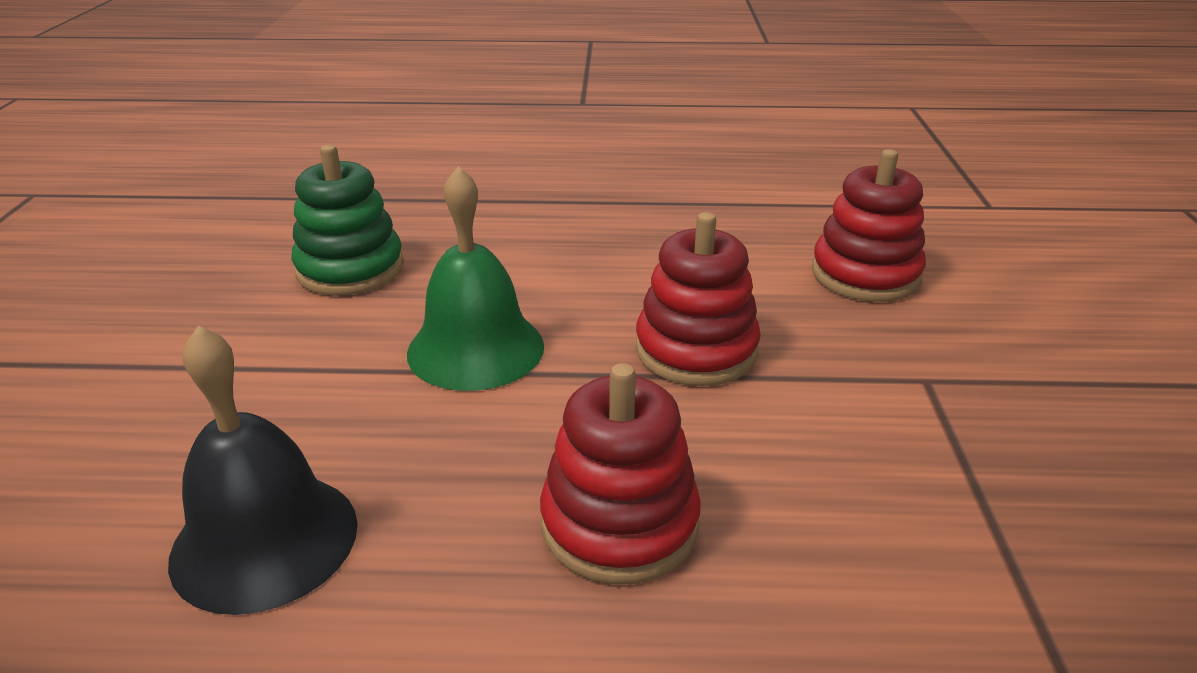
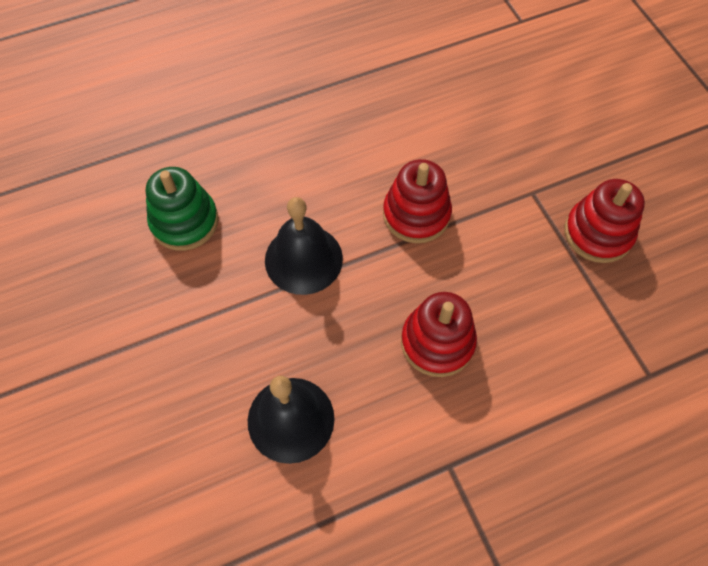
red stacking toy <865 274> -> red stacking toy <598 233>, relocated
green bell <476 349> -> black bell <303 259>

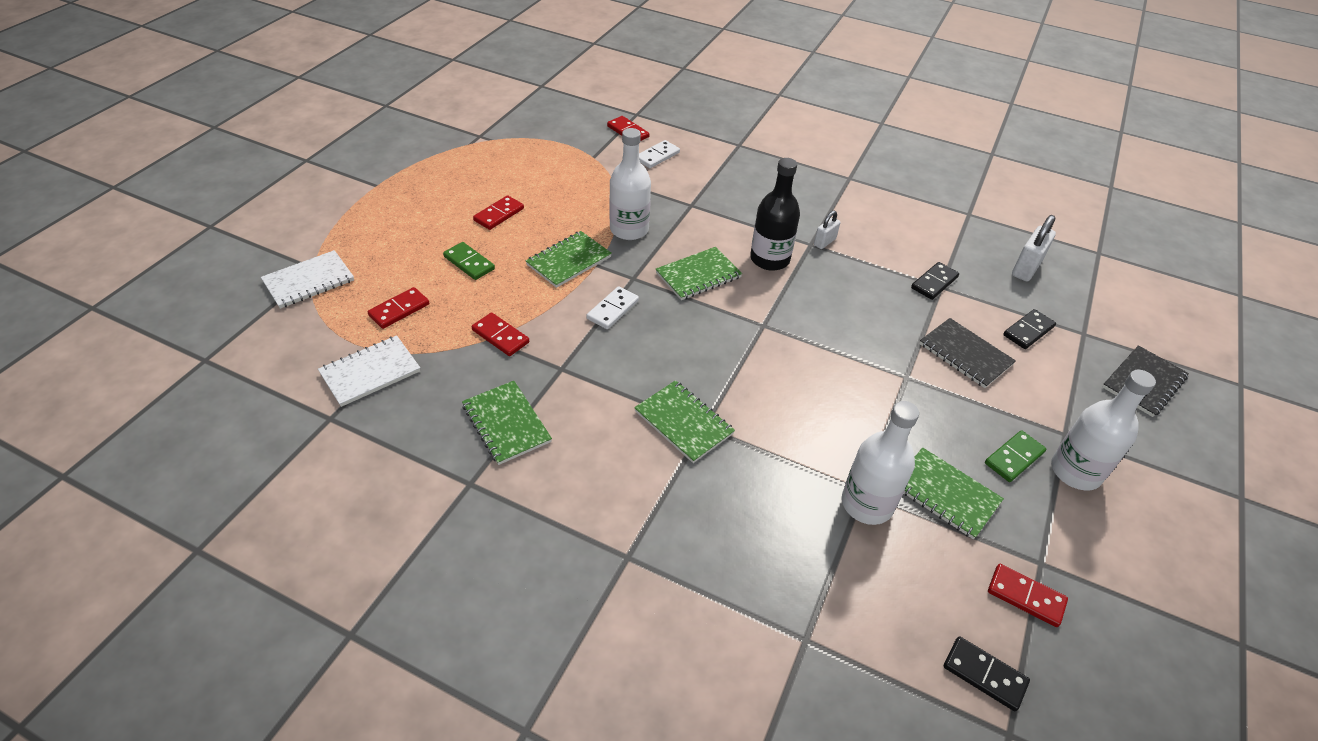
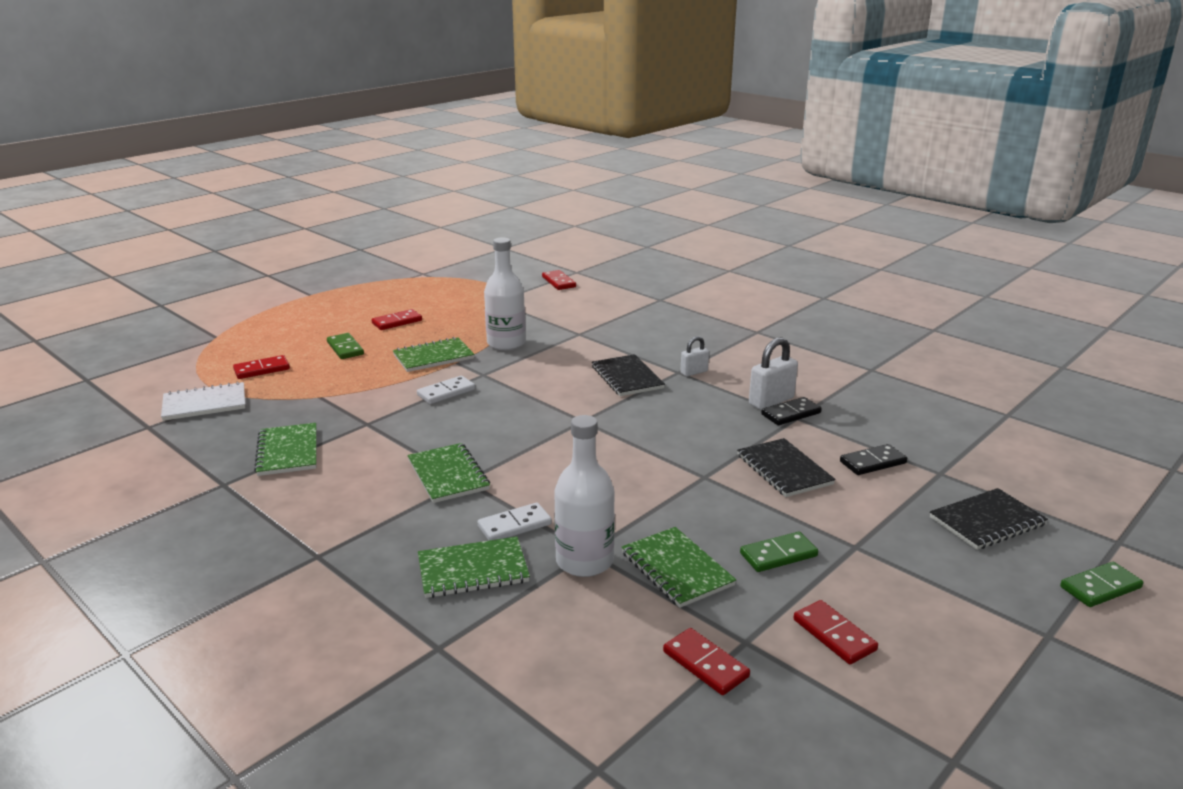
white domino <657 156> -> white domino <514 525>, relocated
black bottle <769 259> -> black notebook <627 377>
white padlock <1026 268> -> white padlock <771 401>, relocated
green notebook <698 275> -> green notebook <473 570>, relocated
white notebook <309 281> -> none
red domino <500 336> -> red domino <834 635>, relocated
white bottle <1075 471> -> none
black domino <984 674> -> none
none -> green domino <1100 587>

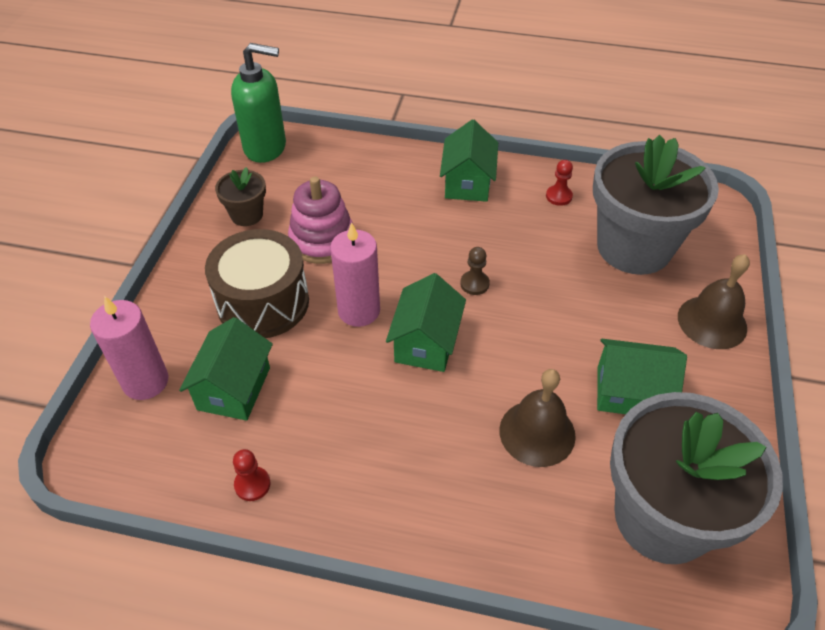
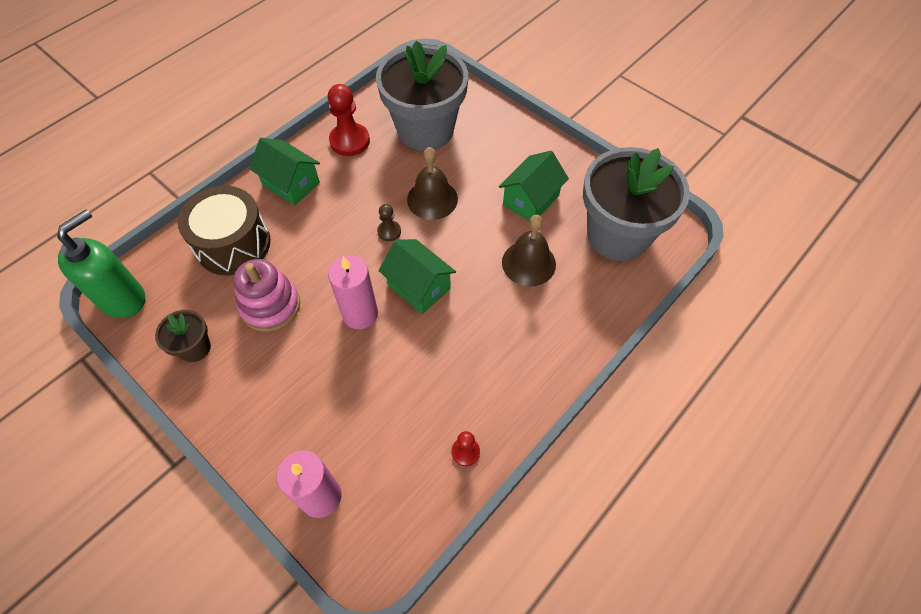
red pawn <558 196> -> red pawn <349 141>, x1.86
brown drum <263 302> -> brown drum <233 244>, relocated
brown bell <712 322> -> brown bell <432 199>, relocated
green house <234 388> -> none

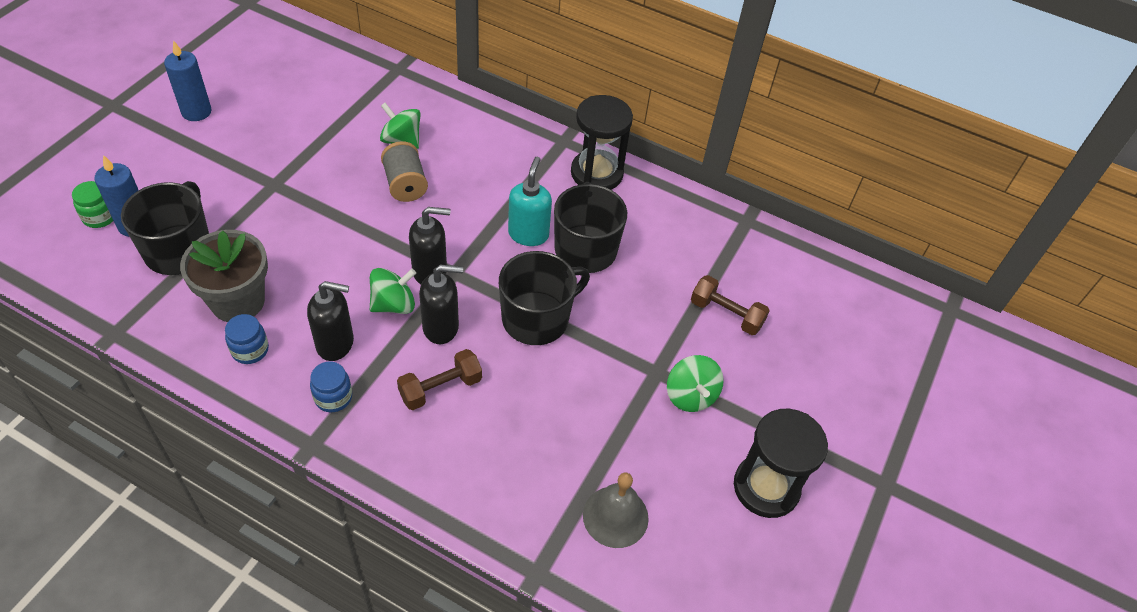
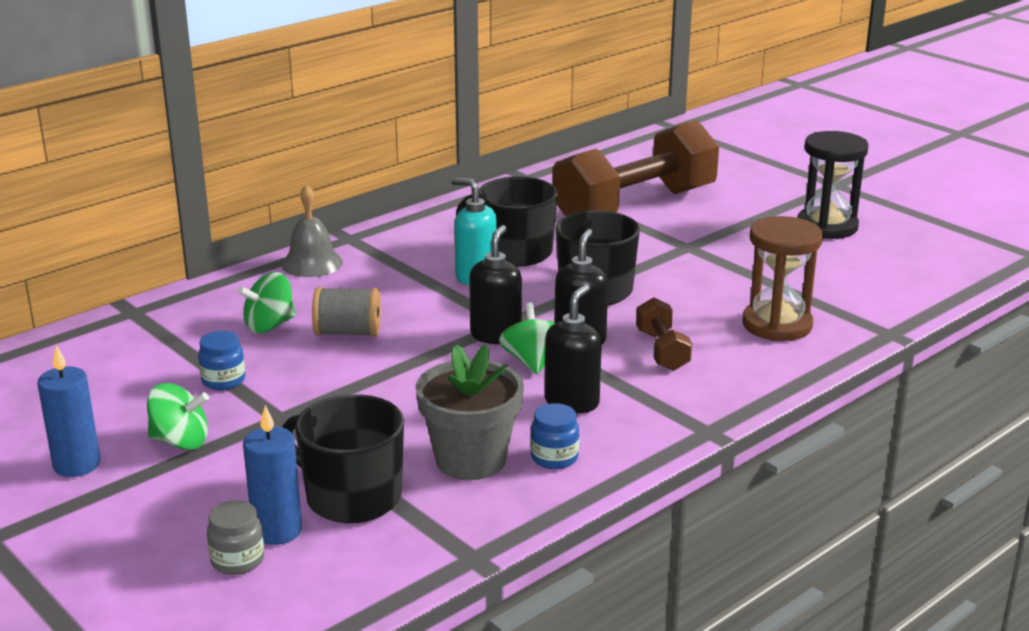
black hourglass <596 173> -> none
green jar <100 217> -> grey jar <237 560>
brown dumbbell <726 314> -> brown dumbbell <635 206>, x2.32
green spinning top <690 395> -> green spinning top <180 441>, relocated
blue jar <333 397> -> blue jar <223 381>, relocated
grey bell <615 516> -> grey bell <312 263>, relocated
none -> brown hourglass <777 325>

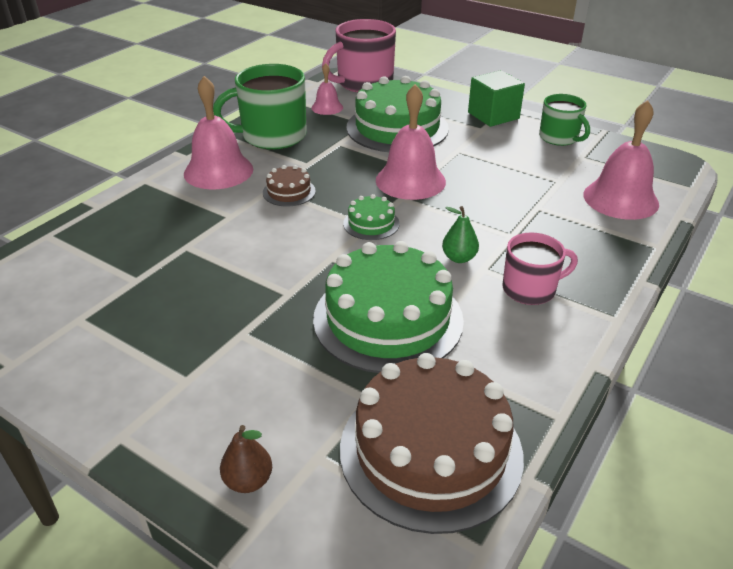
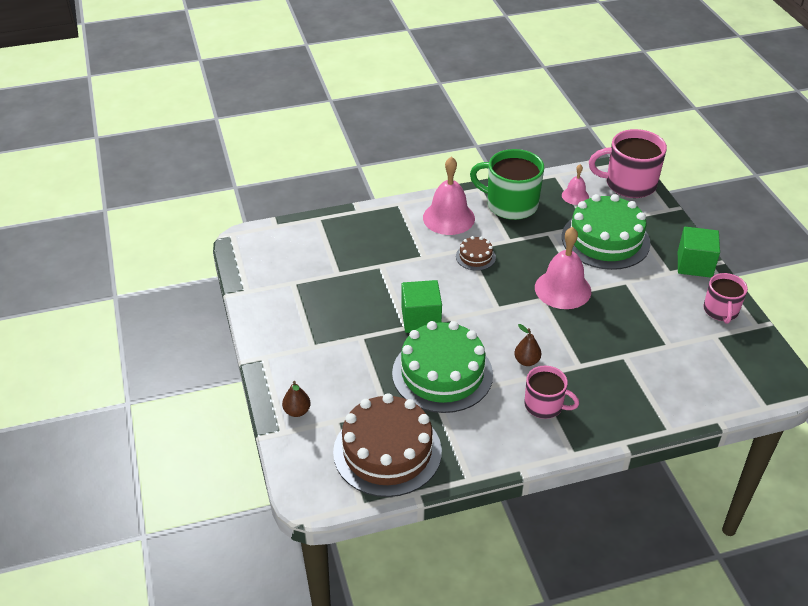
green mug <559 138> -> pink mug <721 311>
pink bell <620 199> -> none
green cake <371 223> -> none
green pear <459 258> -> brown pear <526 361>
none -> green cube <421 319>

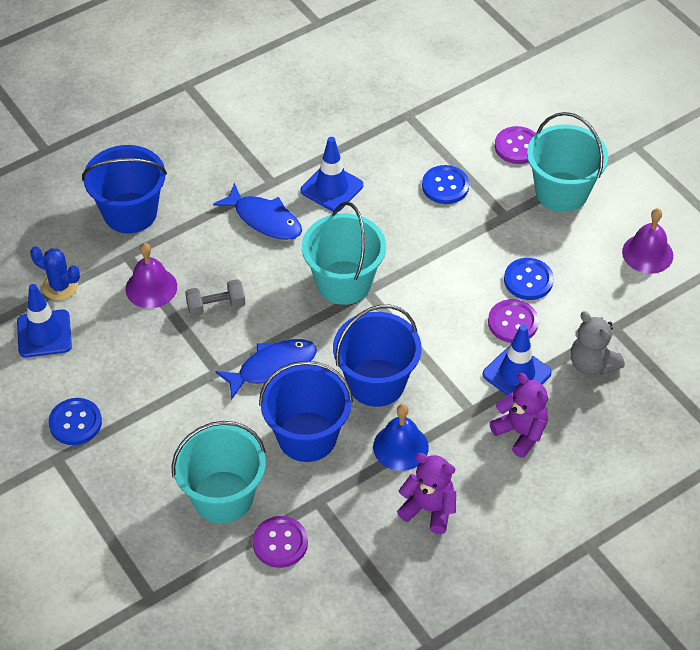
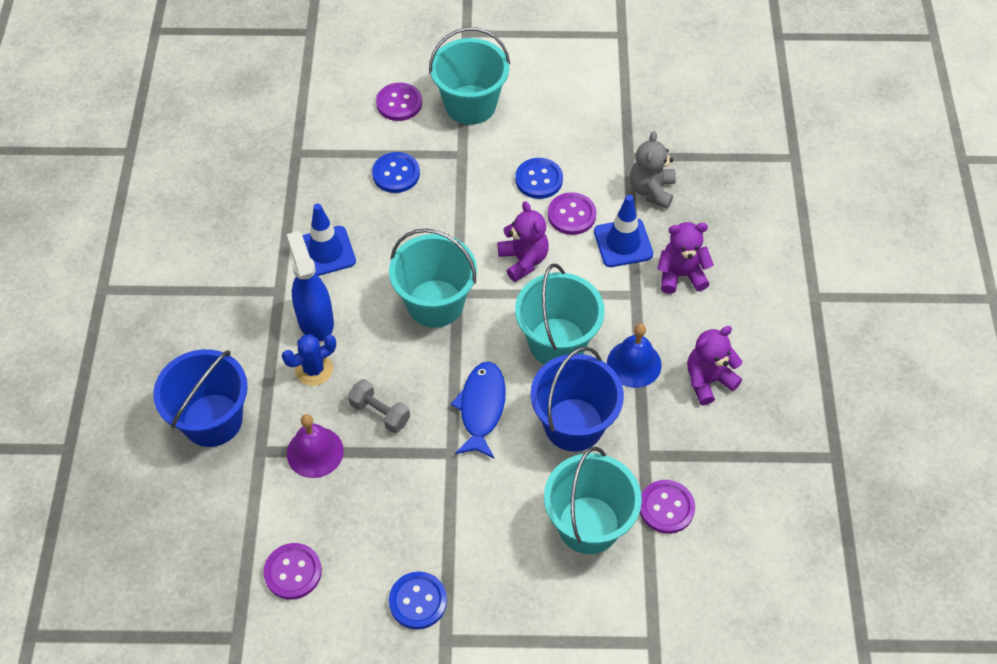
blue fish <264 219> -> blue spray bottle <315 320>
purple bell <647 253> -> none
blue cactus <60 286> -> blue cactus <314 369>, relocated
grey dumbbell <216 306> -> grey dumbbell <380 413>, 75 degrees counterclockwise
blue traffic cone <44 334> -> purple button <293 572>
blue bucket <376 383> -> turquoise bucket <557 342>
grey teddy bear <592 364> -> grey teddy bear <651 190>, 105 degrees clockwise
none -> purple teddy bear <523 260>

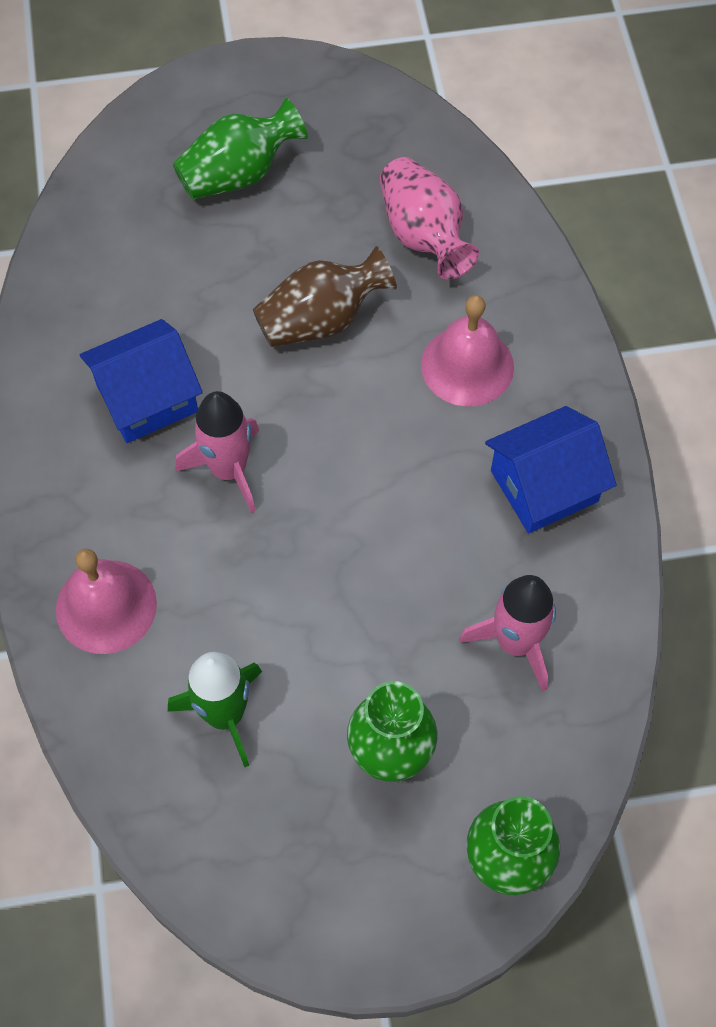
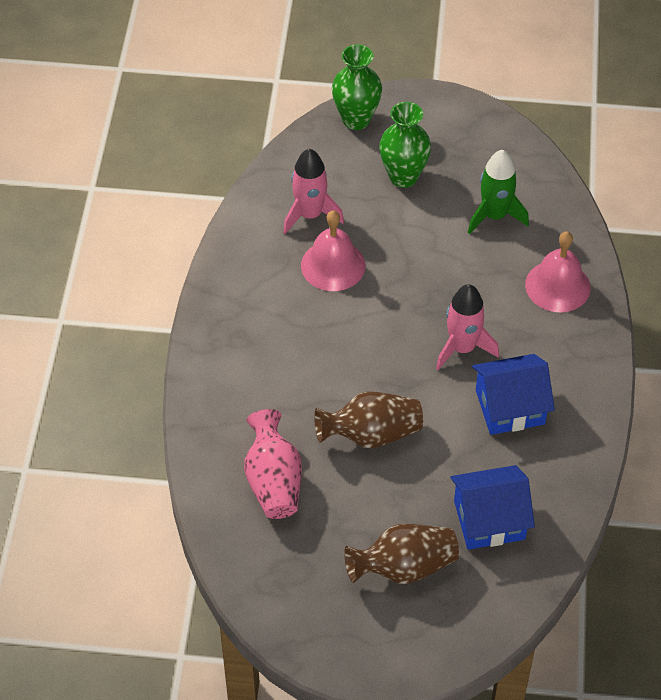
green vase <239 174> -> brown vase <404 567>
pink bell <467 366> -> pink bell <333 265>, relocated
blue house <544 486> -> blue house <489 520>, relocated

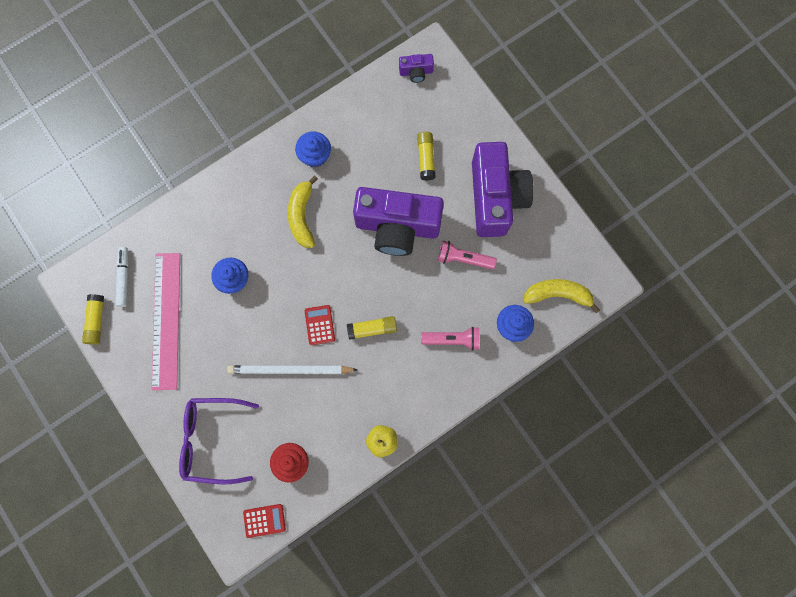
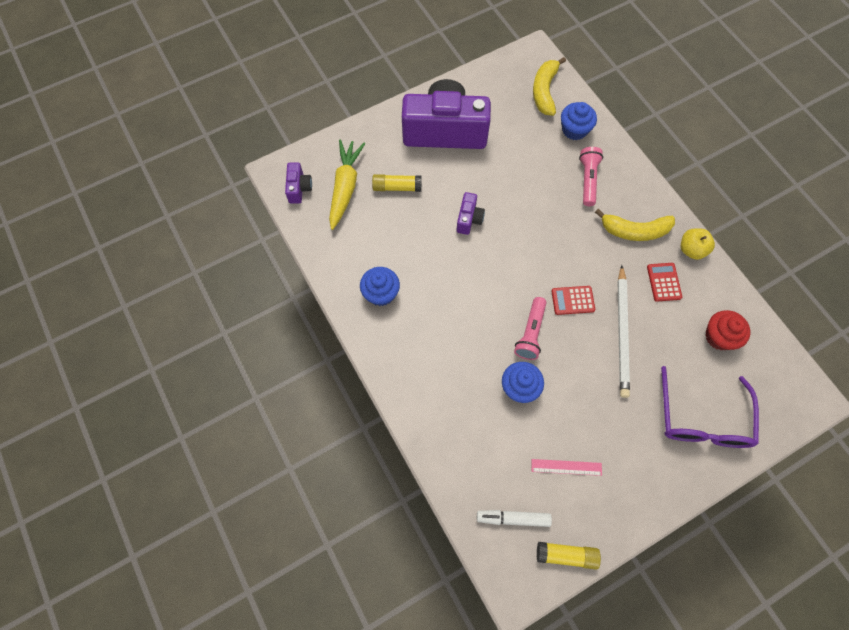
yellow banana <302 216> -> yellow banana <634 231>, relocated
purple camera <397 226> -> purple camera <469 219>, x0.42
pink flashlight <463 258> -> pink flashlight <530 333>, relocated
pink ruler <166 320> -> pink ruler <566 467>, x0.43
yellow glue stick <372 329> -> none
red calculator <264 520> -> red calculator <664 282>, relocated
none -> yellow carrot <345 187>

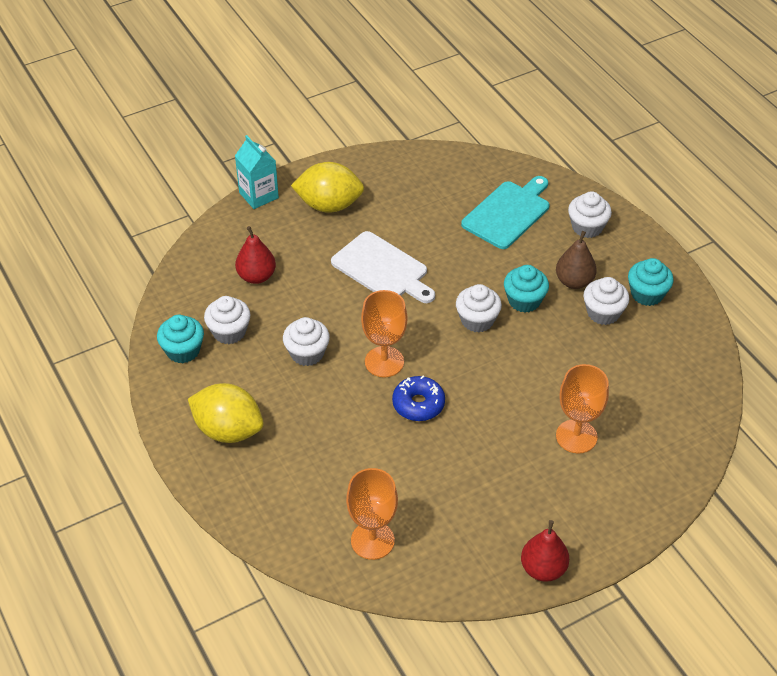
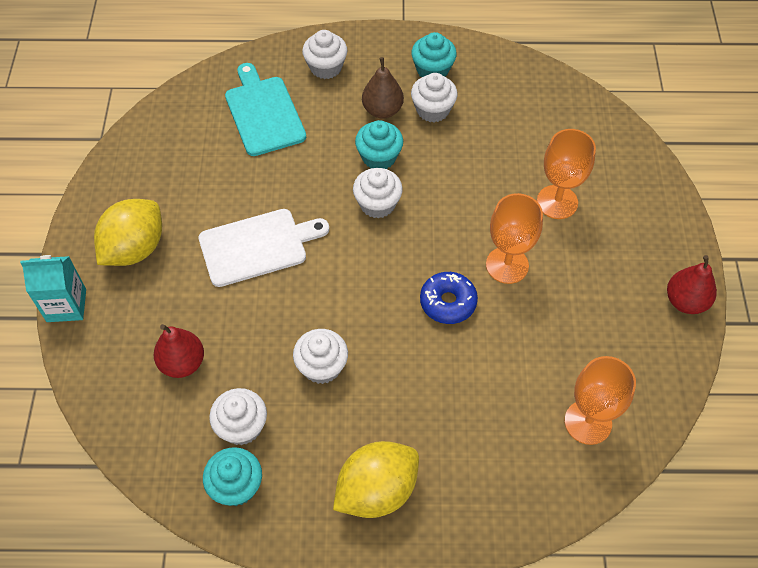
orange goblet <384 362> -> orange goblet <507 265>, relocated

